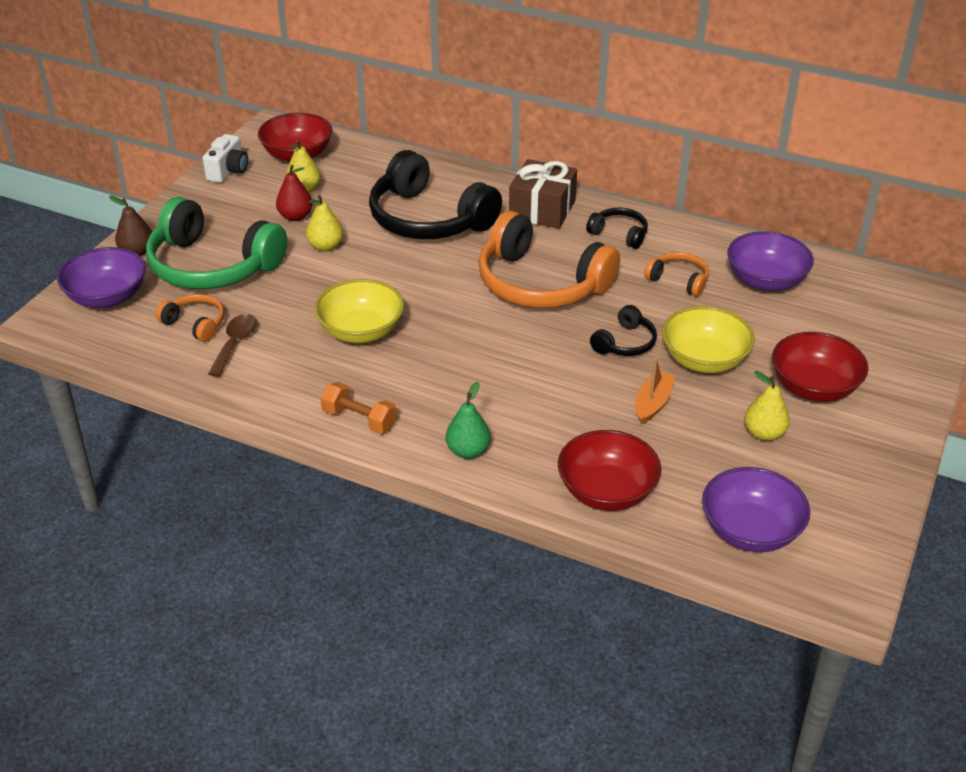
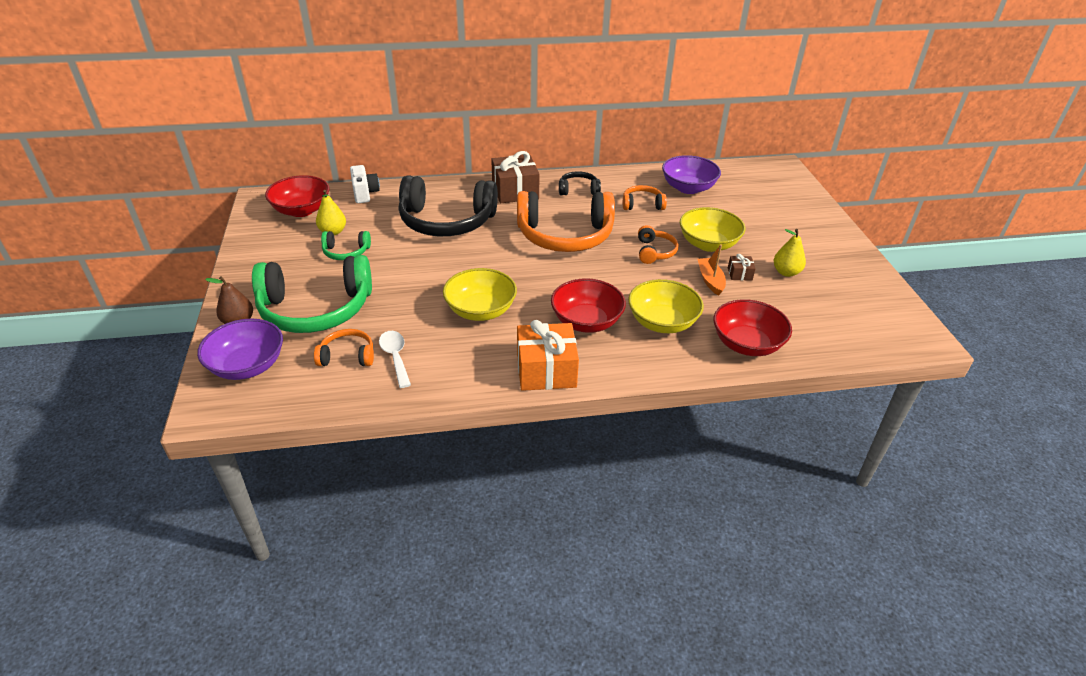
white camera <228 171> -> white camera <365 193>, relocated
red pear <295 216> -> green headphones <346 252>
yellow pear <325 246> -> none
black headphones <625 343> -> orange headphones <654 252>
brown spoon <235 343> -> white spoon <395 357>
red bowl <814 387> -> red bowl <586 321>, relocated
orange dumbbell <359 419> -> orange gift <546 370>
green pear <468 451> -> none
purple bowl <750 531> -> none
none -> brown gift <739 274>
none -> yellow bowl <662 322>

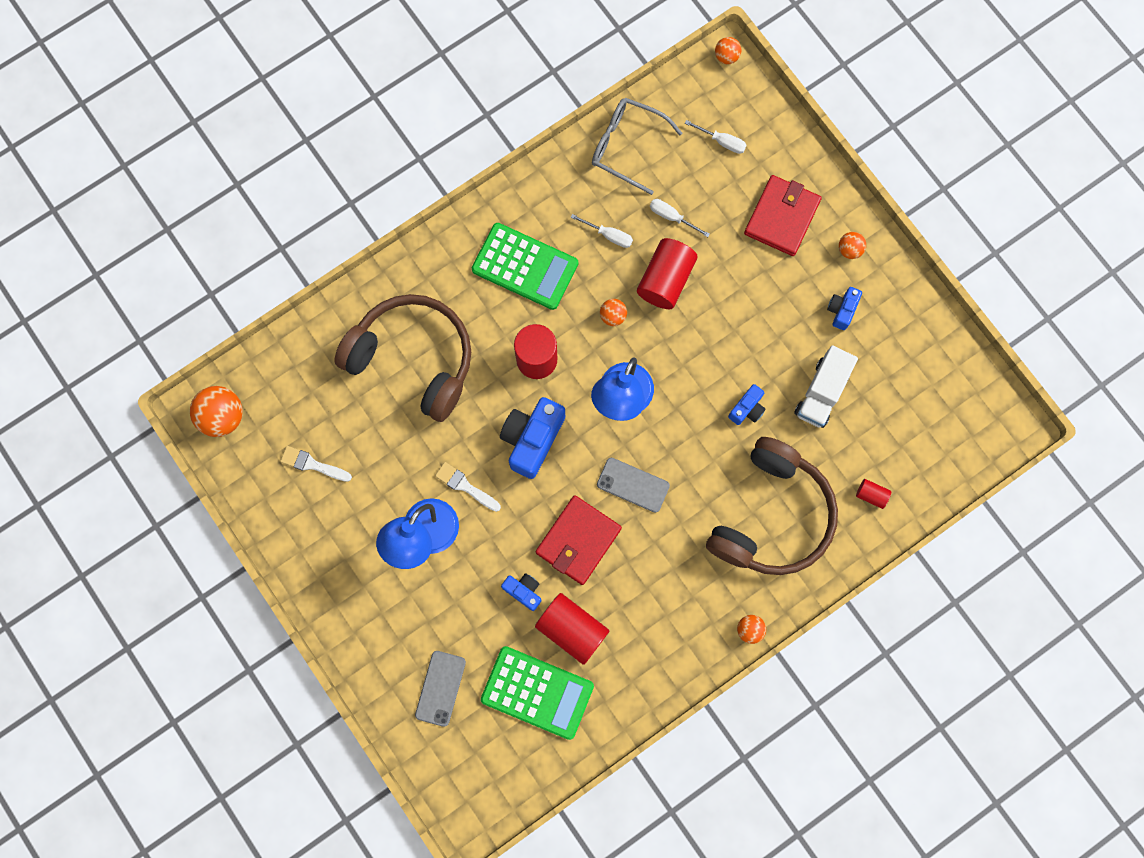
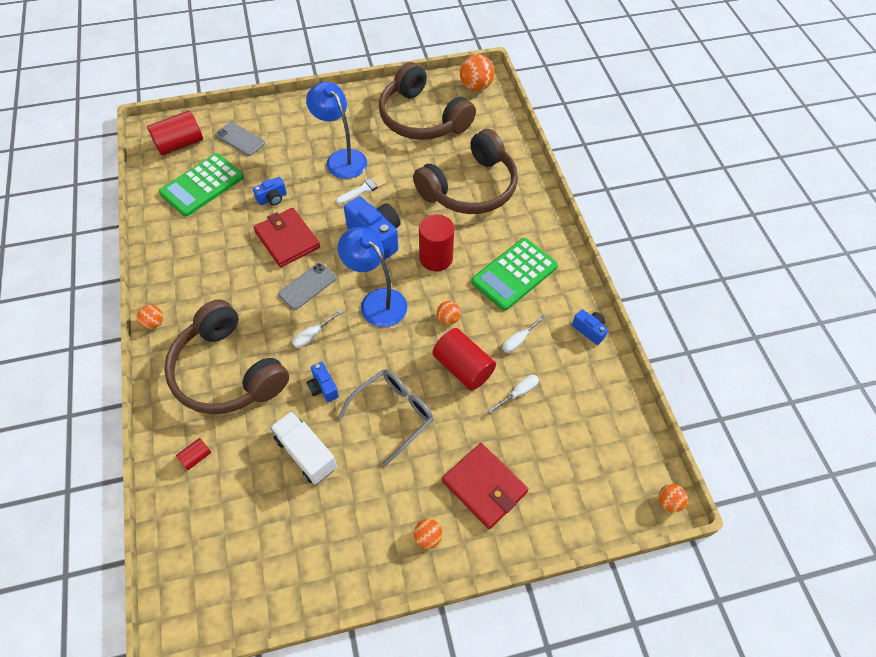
grey glasses <627 146> -> grey glasses <393 414>, relocated
white screwdriver <722 141> -> white screwdriver <312 335>, relocated
blue camera <841 310> -> blue camera <589 330>, relocated
white brush <312 464> -> brown headphones <422 118>
red cylinder <572 629> -> red cylinder <180 144>, relocated

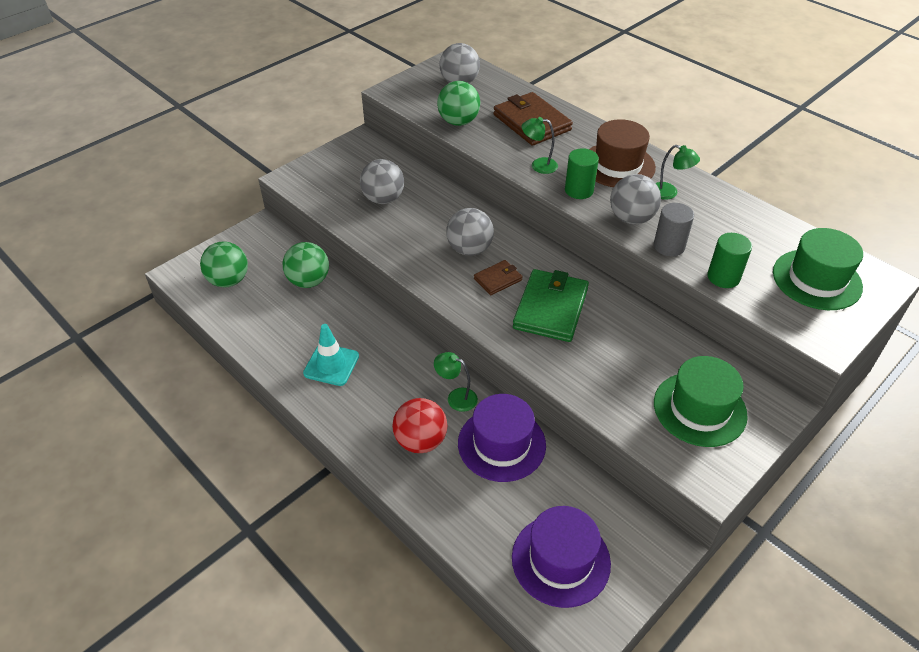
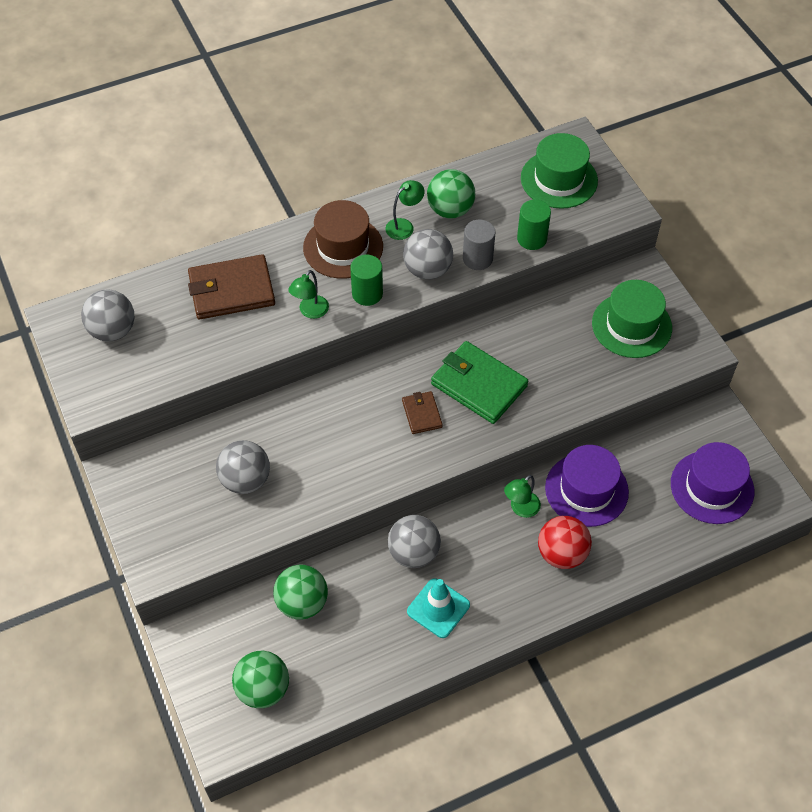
green ball <458 122> -> green ball <450 210>, relocated
grey ball <469 249> -> grey ball <414 553>, relocated

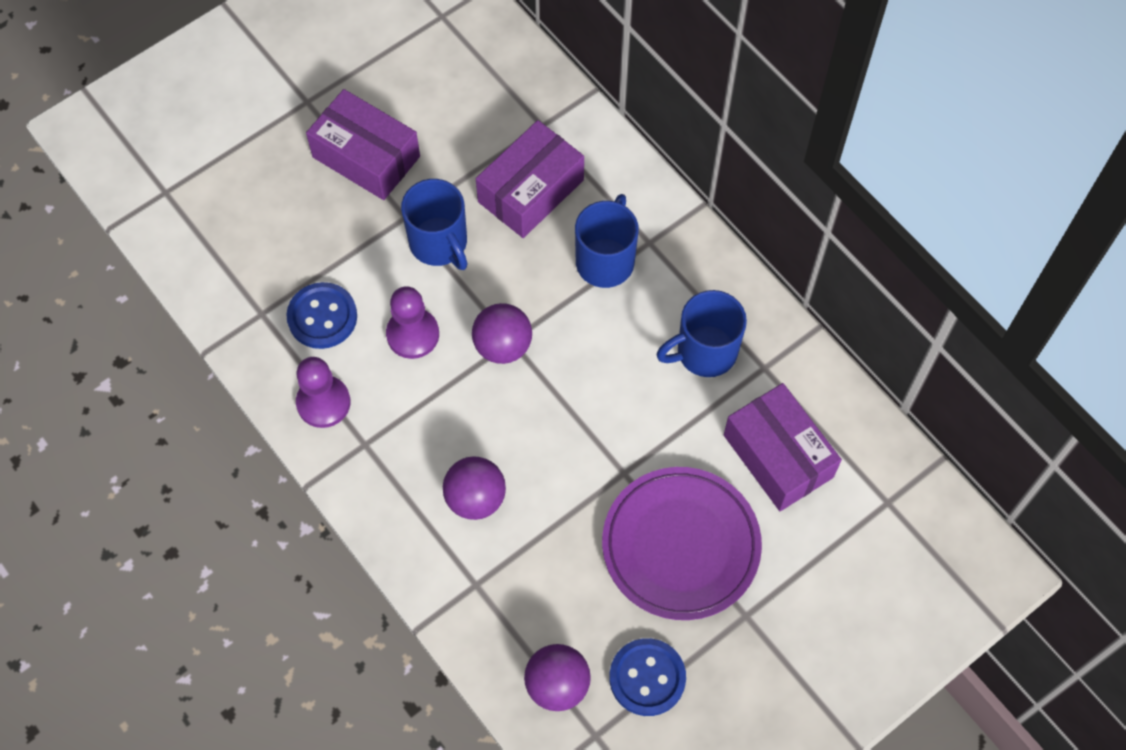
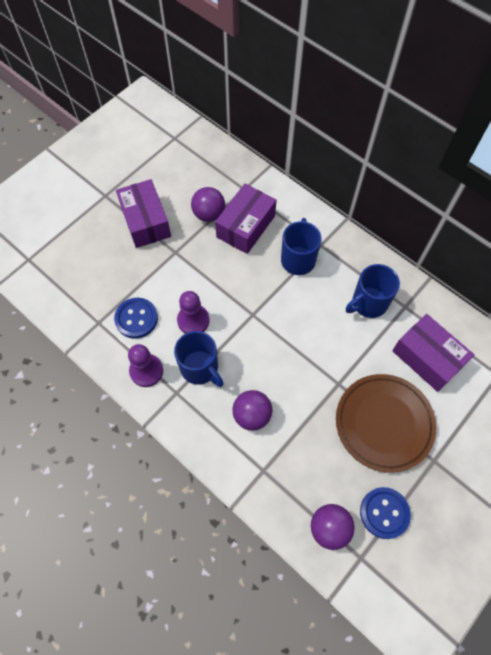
purple box <366 157> -> purple box <146 221>, 45 degrees clockwise
blue mug <439 243> -> blue mug <200 368>, relocated
purple ball <503 346> -> purple ball <209 214>, relocated
purple plate <681 546> -> brown plate <384 423>

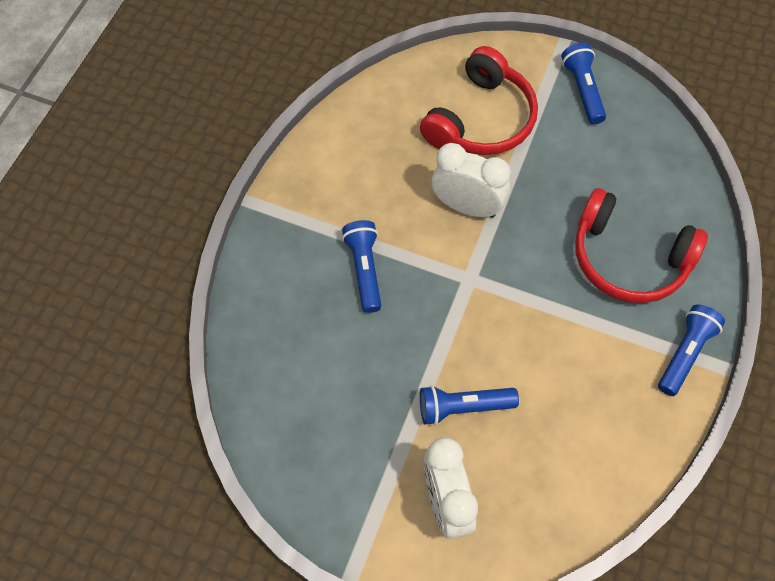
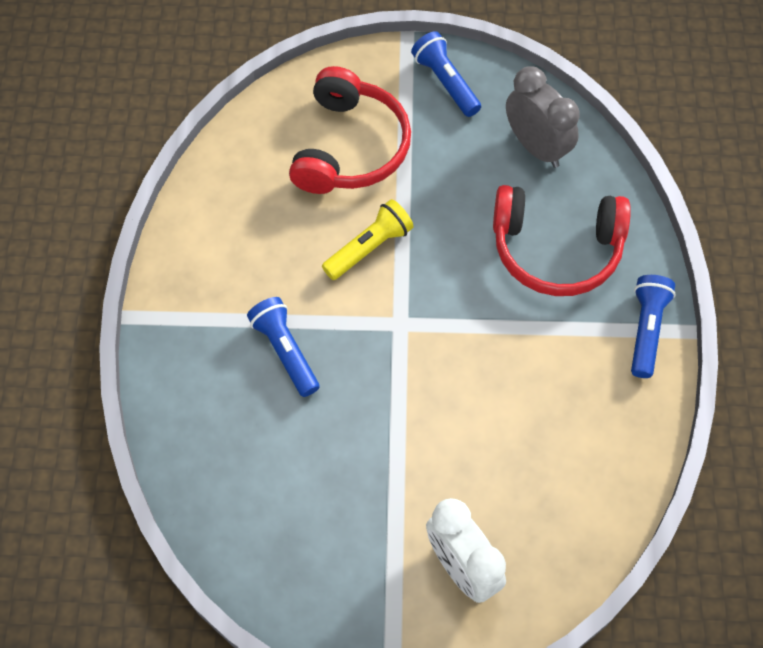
white clock <466 207> -> yellow flashlight <369 248>
blue flashlight <463 407> -> none
none -> grey clock <536 147>

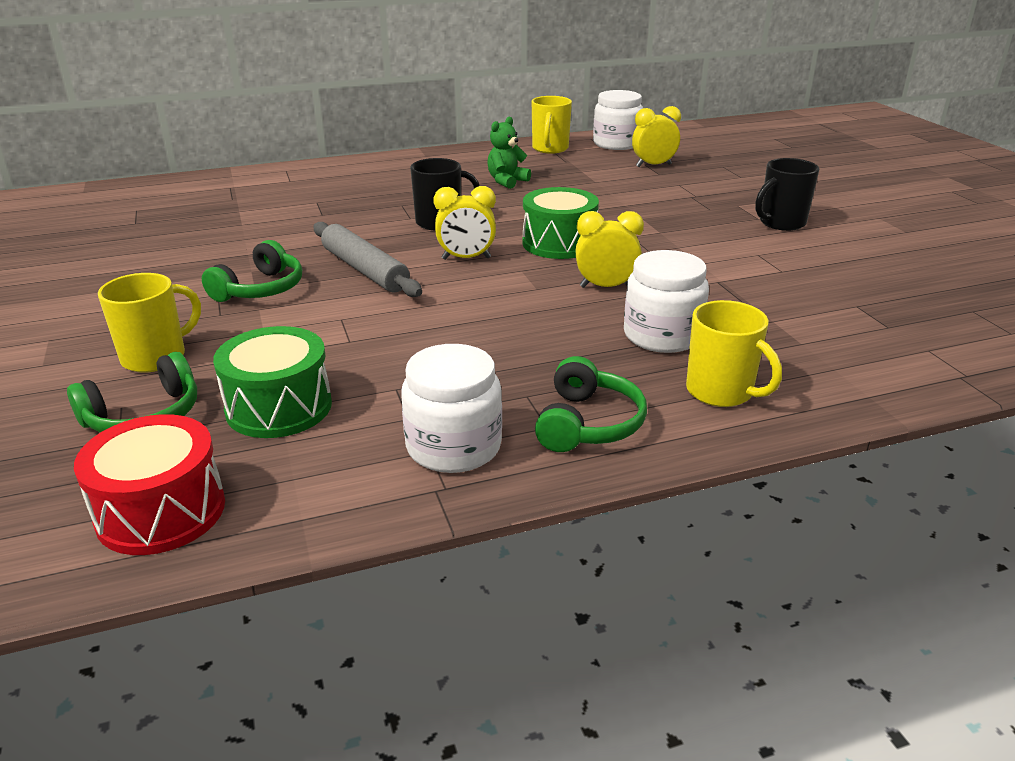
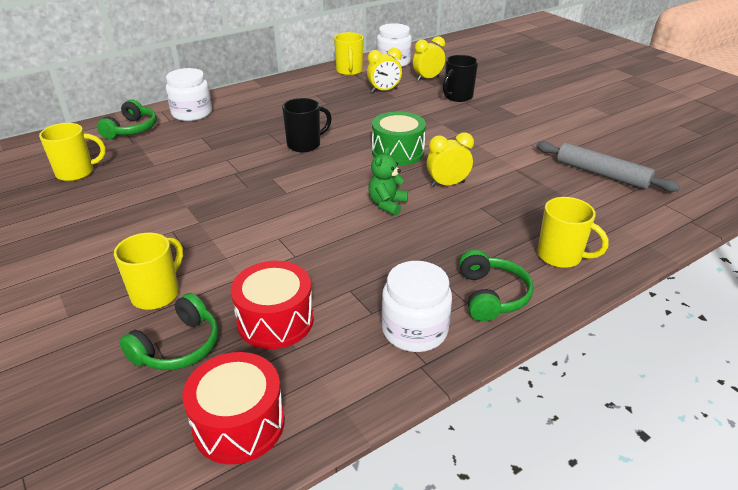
green teddy bear <507 181> -> green teddy bear <387 204>, relocated
black mug <781 223> -> black mug <457 97>, relocated
yellow clock <466 258> -> yellow clock <384 91>, relocated
grey rolling pin <365 270> -> grey rolling pin <601 174>, relocated
green headphones <260 289> -> green headphones <131 129>, relocated
white jar <662 335> -> white jar <192 113>, relocated
green drum <279 407> -> red drum <275 320>
none -> yellow mug <76 173>

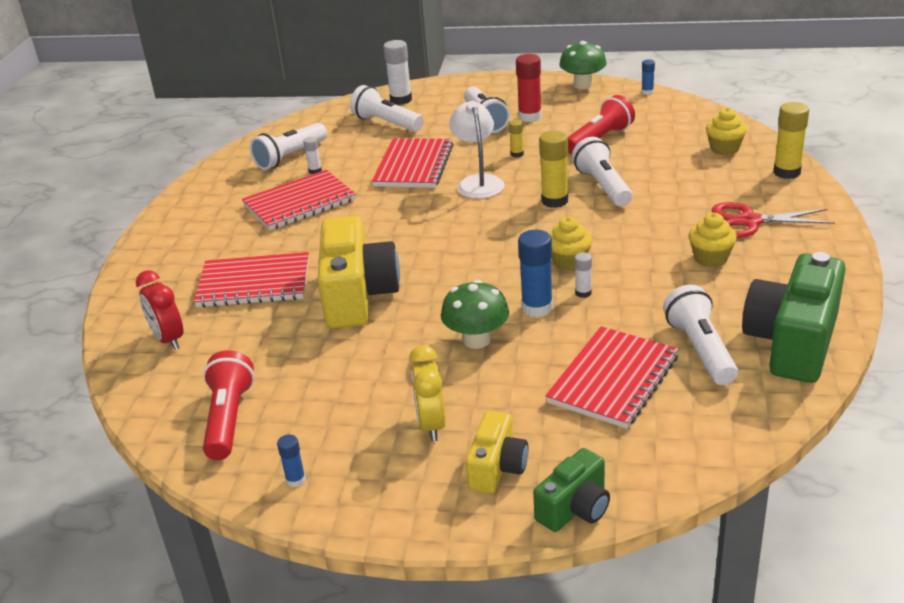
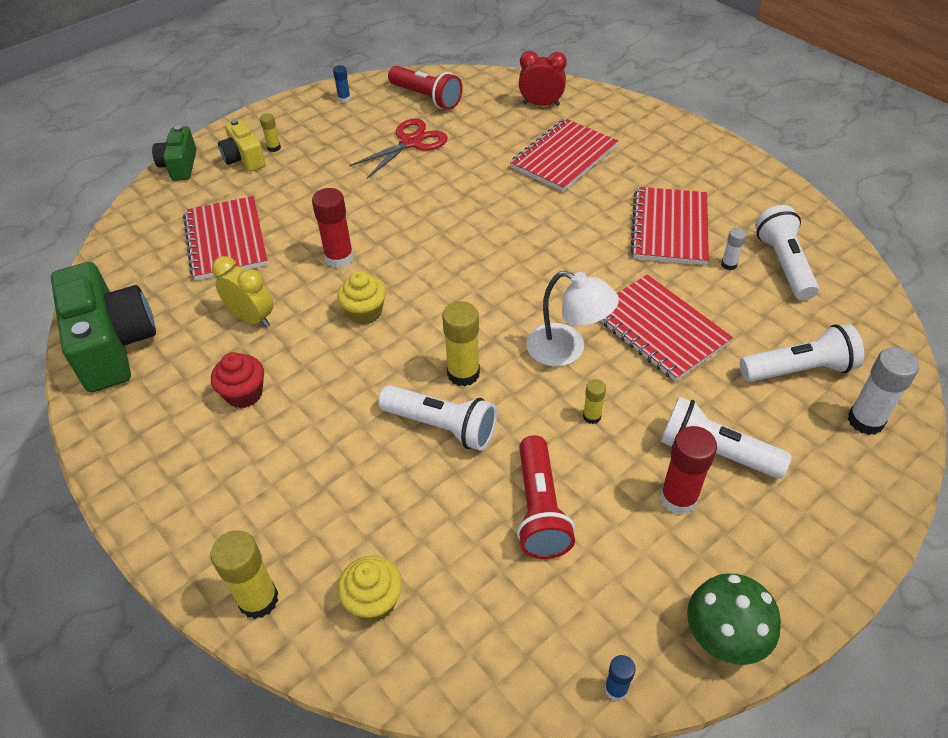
red scissors <749 221> -> red scissors <411 142>, relocated
yellow cupcake <710 258> -> red cupcake <244 394>
yellow camera <358 296> -> none
blue glue stick <537 308> -> red glue stick <339 258>
white glue stick <583 293> -> none
green mushroom <476 340> -> none
white flashlight <700 349> -> none
yellow clock <431 425> -> yellow clock <252 318>, relocated
none -> yellow glue stick <274 148>

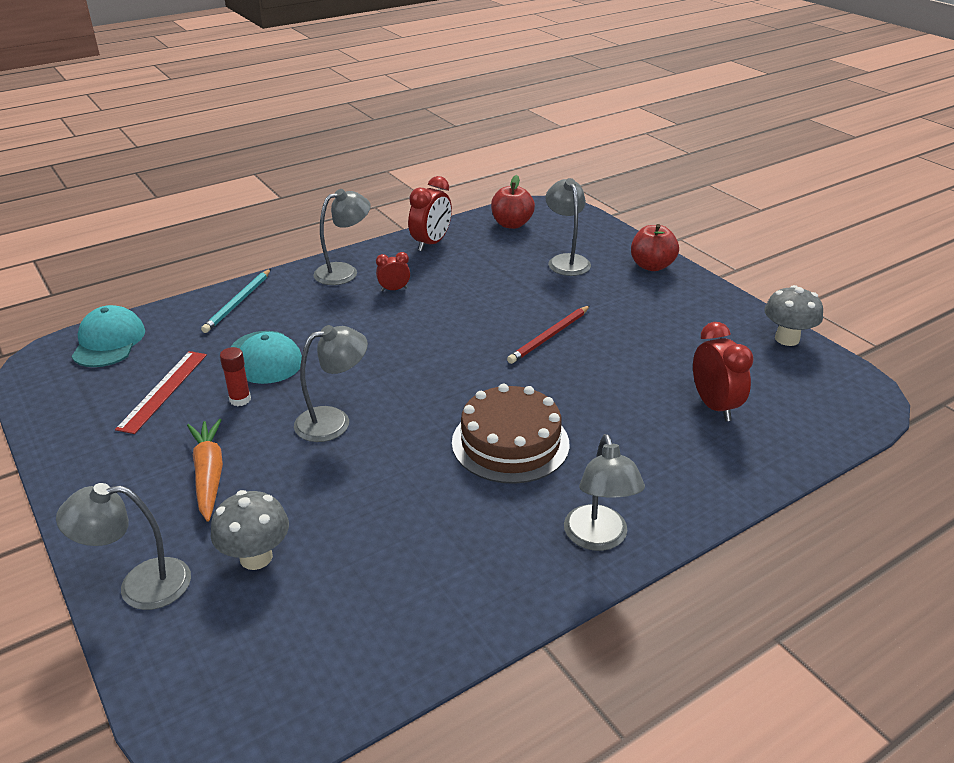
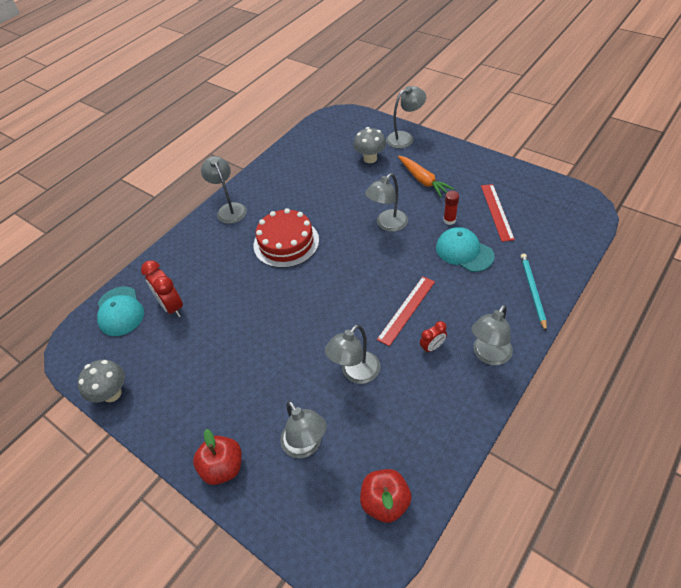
red clock <431 243> -> none
turquoise cap <109 342> -> turquoise cap <120 311>, relocated
red pencil <549 336> -> none
brown cake <510 443> -> red cake <286 242>
none -> red ruler <406 310>
none -> grey lamp <355 373>

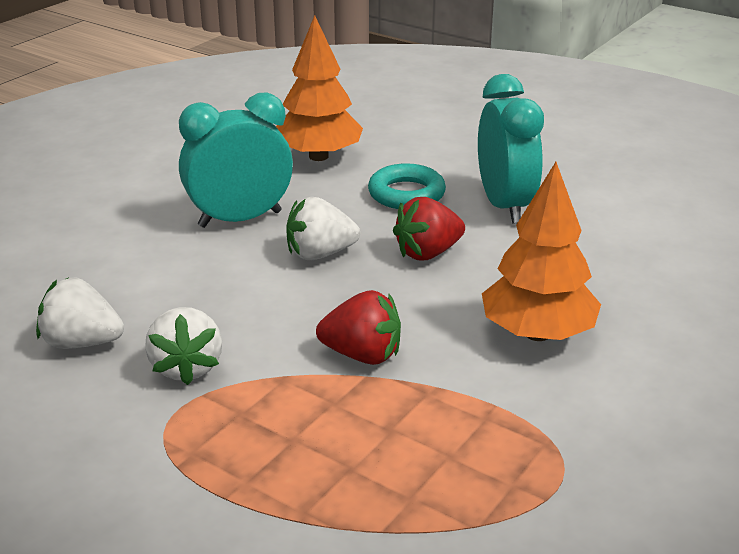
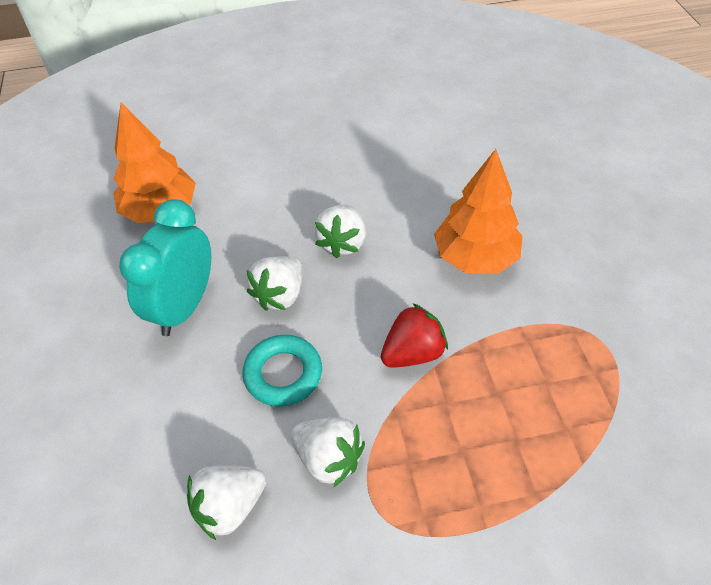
turquoise clock <505 205> -> none
turquoise ring <406 194> -> turquoise ring <283 374>, relocated
red strawberry <428 253> -> white strawberry <342 243>

